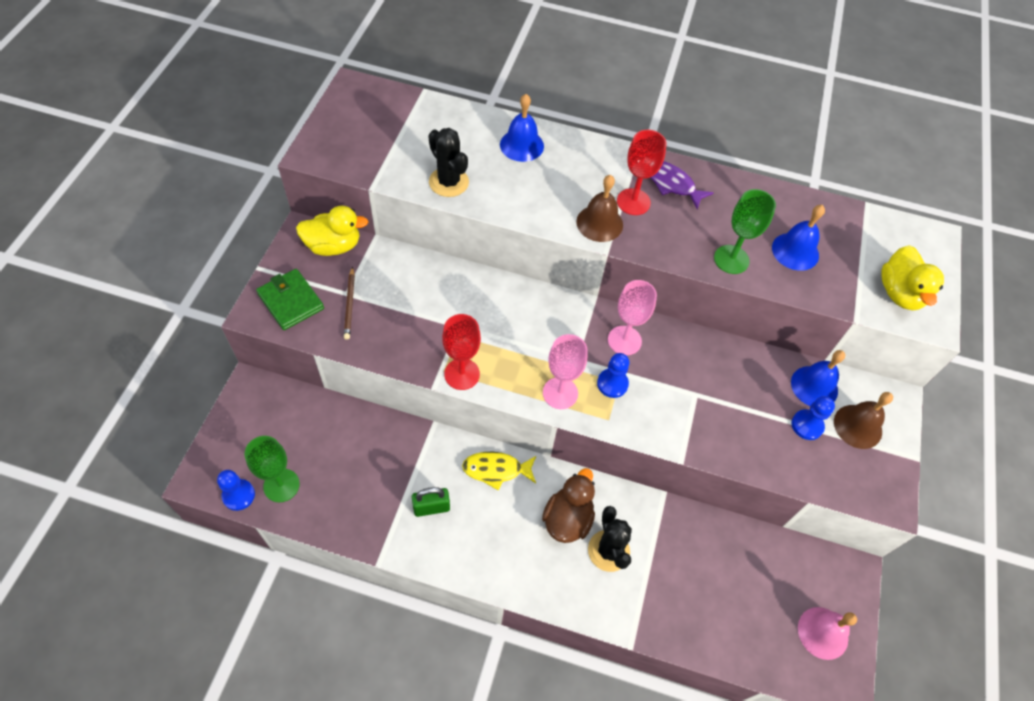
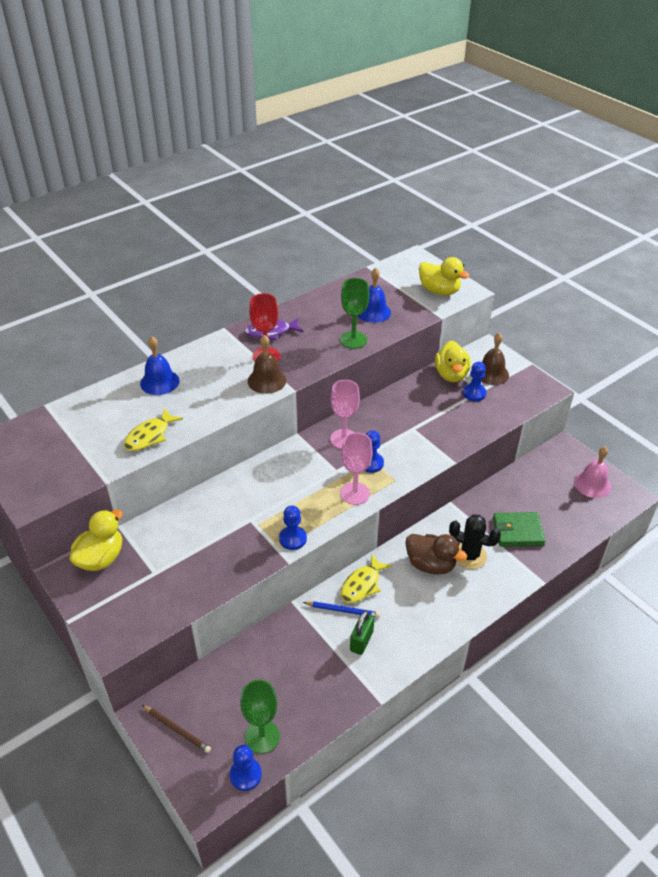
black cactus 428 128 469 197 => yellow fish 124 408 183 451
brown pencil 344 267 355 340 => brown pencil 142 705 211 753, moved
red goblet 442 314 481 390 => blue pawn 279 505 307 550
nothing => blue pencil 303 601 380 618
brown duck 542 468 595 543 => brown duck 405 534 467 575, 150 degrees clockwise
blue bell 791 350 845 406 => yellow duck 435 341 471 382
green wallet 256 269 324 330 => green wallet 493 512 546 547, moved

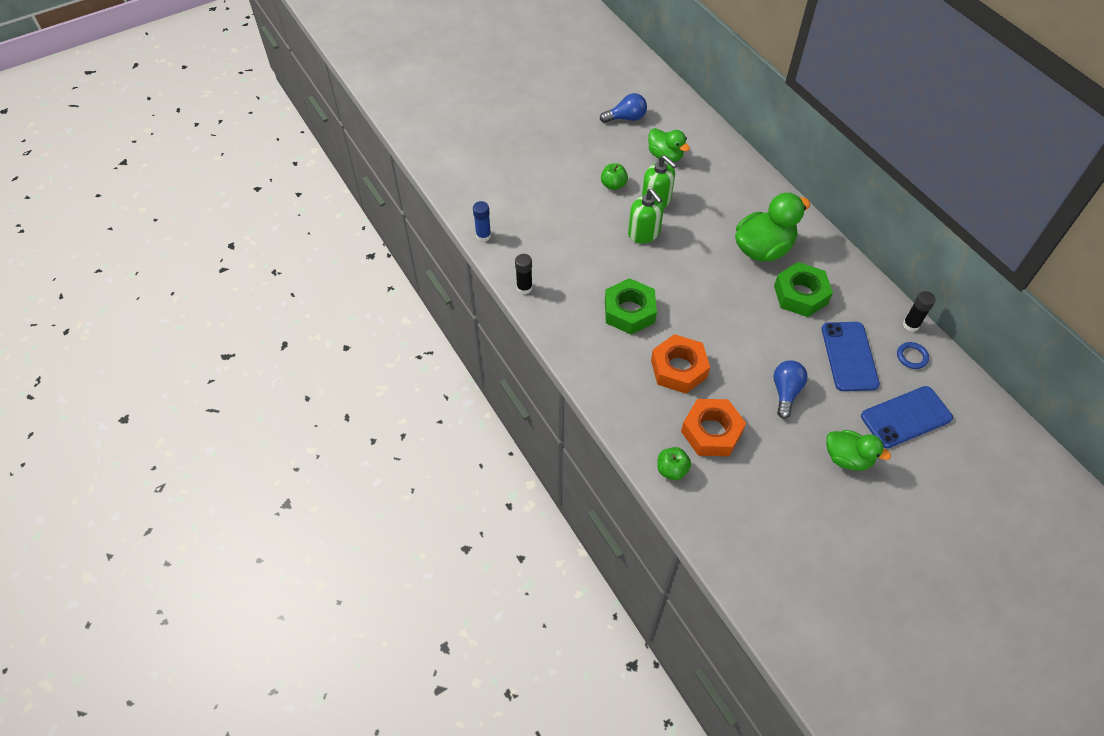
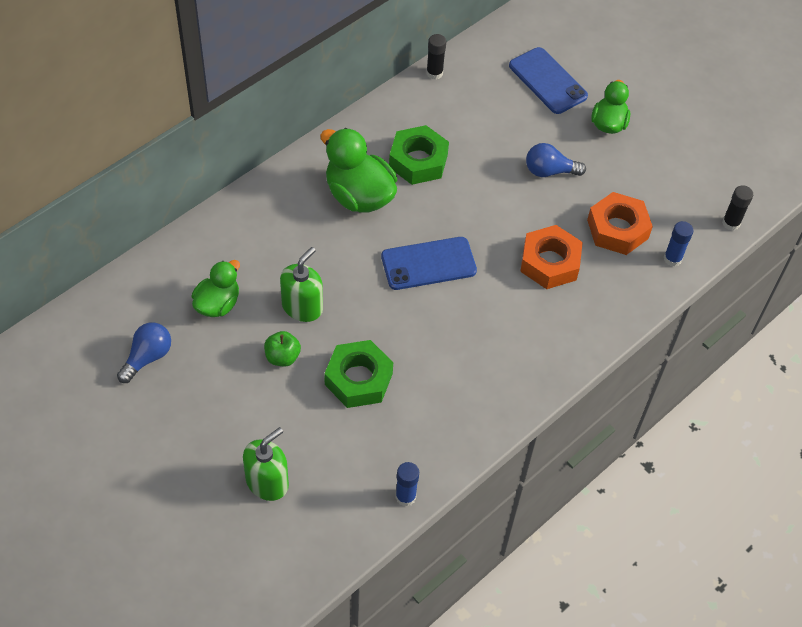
blue light bulb 600 93 647 123 => blue light bulb 117 322 171 383, 60 degrees clockwise
green soap dispenser 628 189 664 244 => green soap dispenser 243 427 289 501, moved
green nut 605 278 657 335 => green nut 324 340 393 408, moved
blue phone 822 322 880 391 => blue phone 381 237 477 290, moved
green apple 657 447 691 480 => blue glue stick 664 221 694 266
black glue stick 515 254 533 294 => black glue stick 722 185 753 231, moved
blue ring 897 342 929 369 => nothing

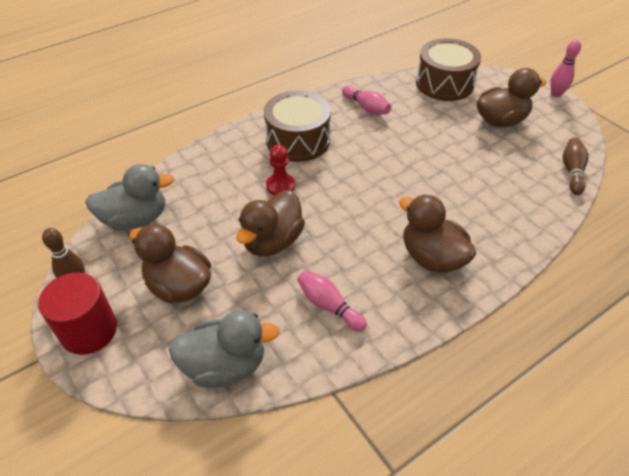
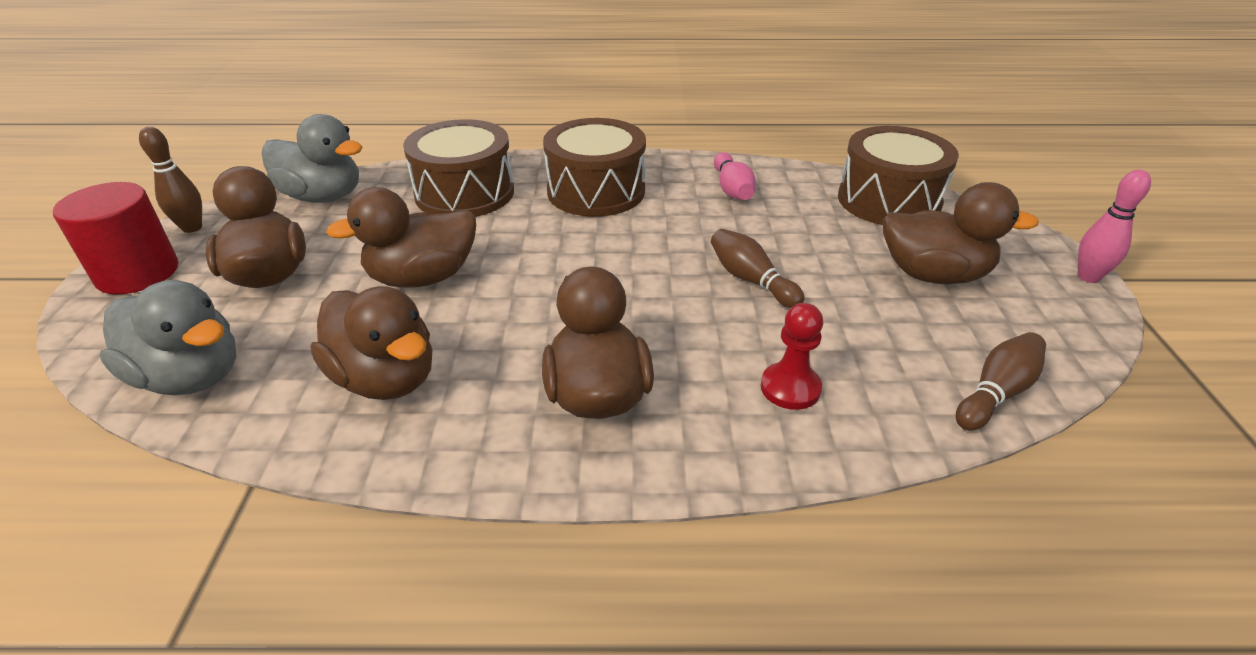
pink bowling pin 297 270 367 332 => brown duck 310 286 433 400
nothing => brown drum 403 119 514 217
nothing => brown bowling pin 711 229 804 308
red pawn 266 145 295 195 => red pawn 761 303 823 410, moved

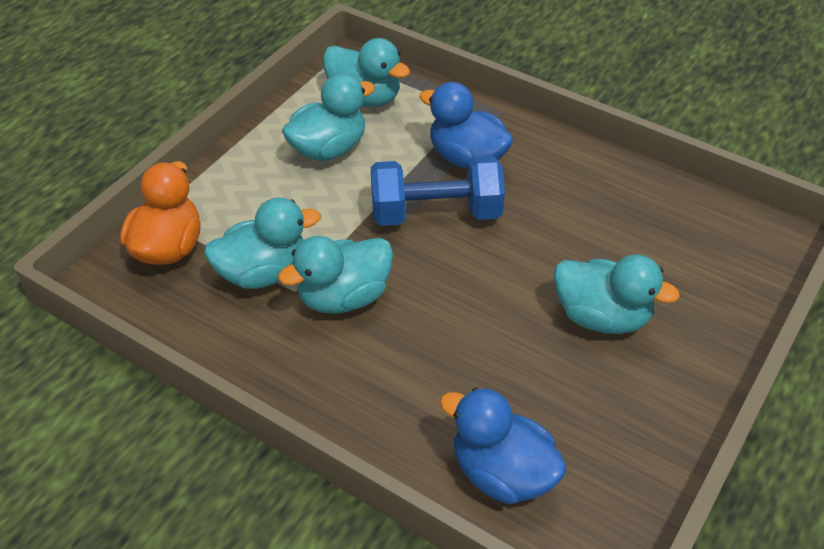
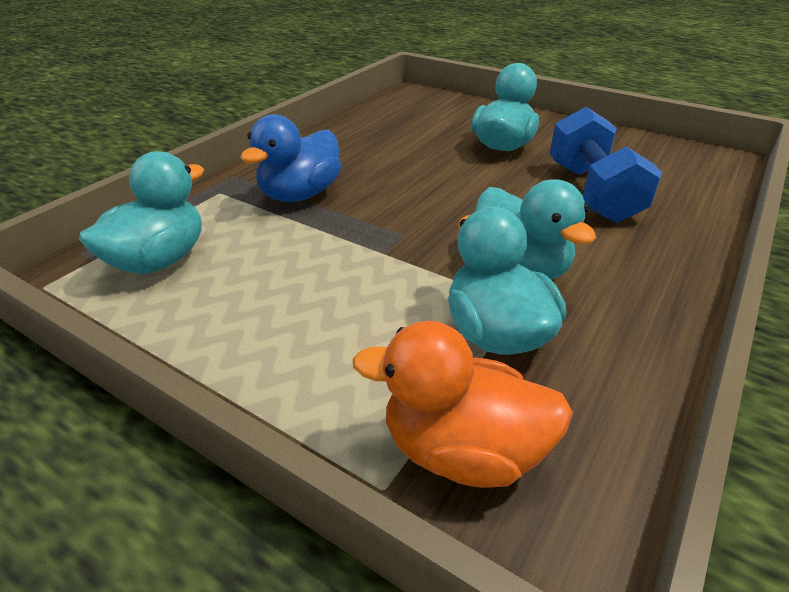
blue dumbbell 371 155 505 226 => blue dumbbell 550 107 662 223, moved
turquoise duck 282 73 375 161 => nothing
blue duck 440 387 567 504 => nothing

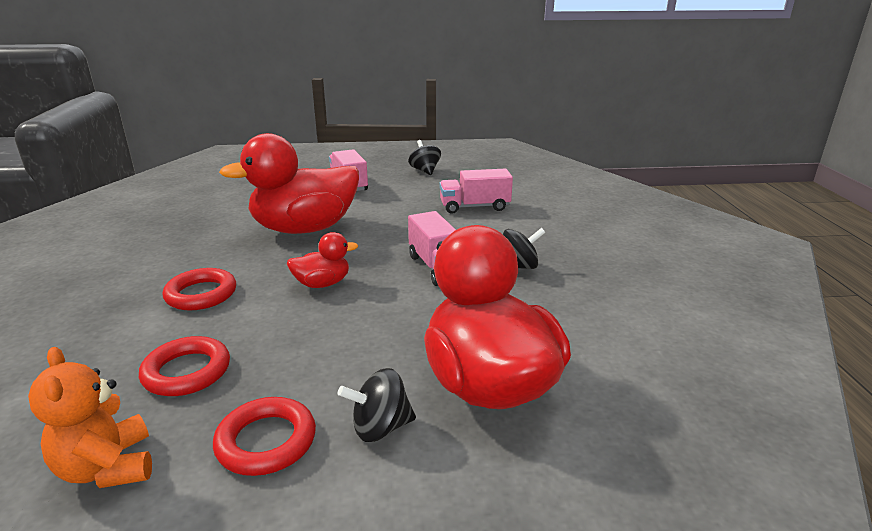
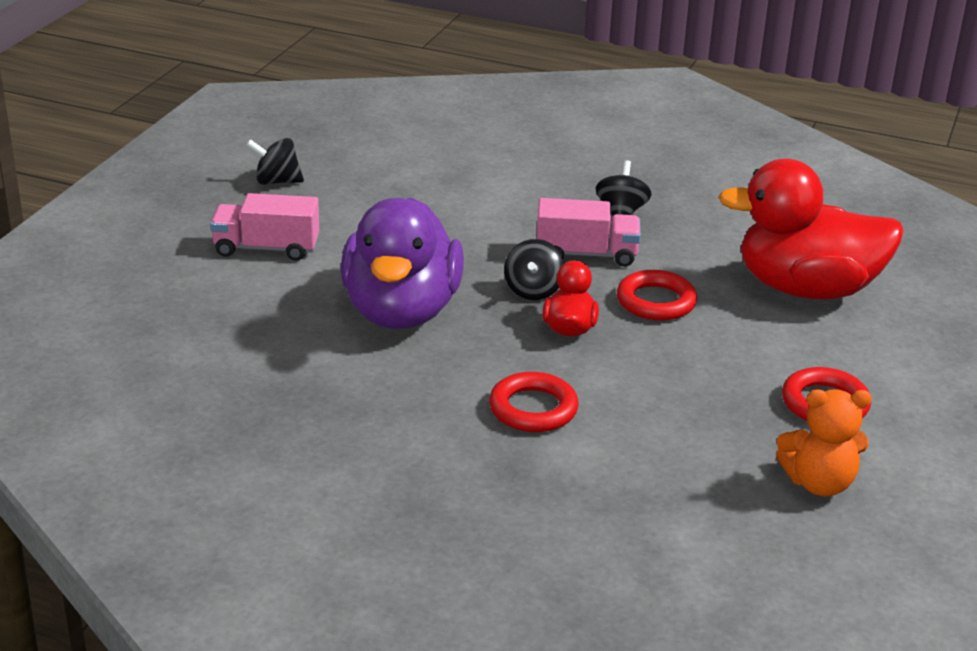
red duck 219 133 359 234 => purple duck 340 198 464 329
black spinning top 338 368 416 442 => black spinning top 504 239 565 300, moved
red ring 139 336 230 396 => red ring 617 270 697 321, moved
pink truck 439 169 513 214 => nothing

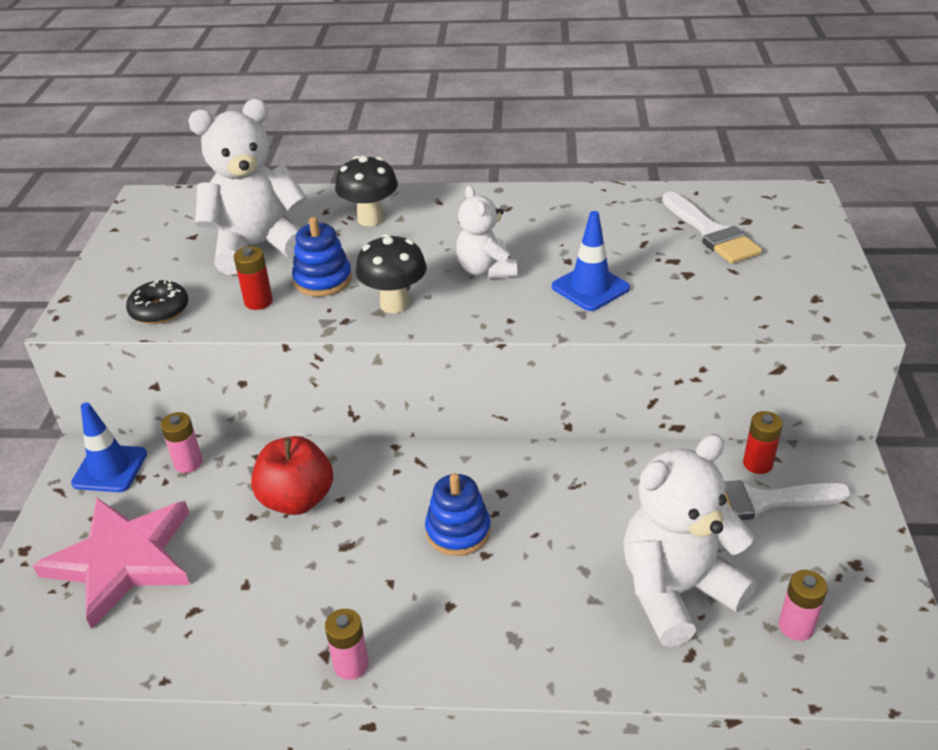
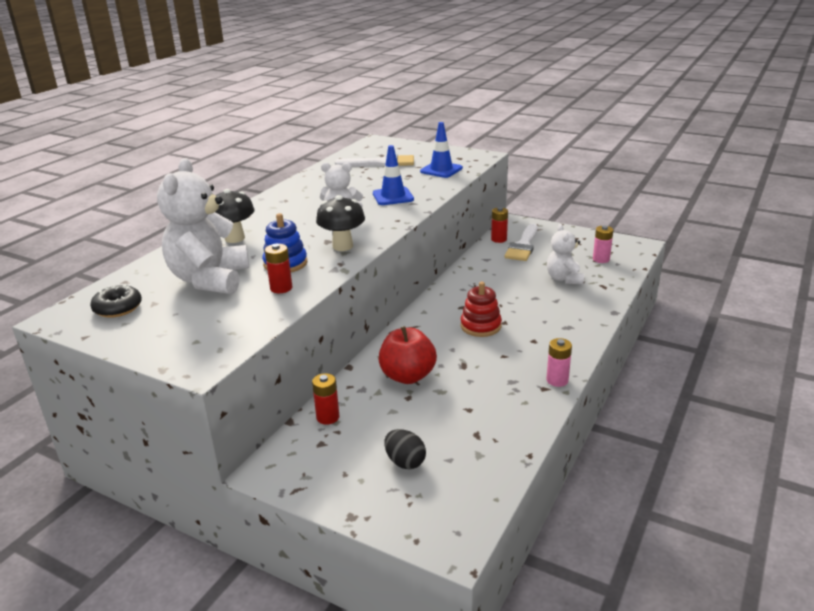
black donut 126 280 188 324 => black donut 90 284 142 318, moved
pink battery 161 412 203 473 => red battery 312 373 340 425
pink star 32 498 190 629 => black egg 384 429 426 469
blue traffic cone 71 402 147 492 => blue traffic cone 420 122 463 178, moved
blue stacking toy 425 473 491 556 => red stacking toy 461 282 502 337
white teddy bear 623 434 757 647 => white teddy bear 547 224 584 285, x0.58

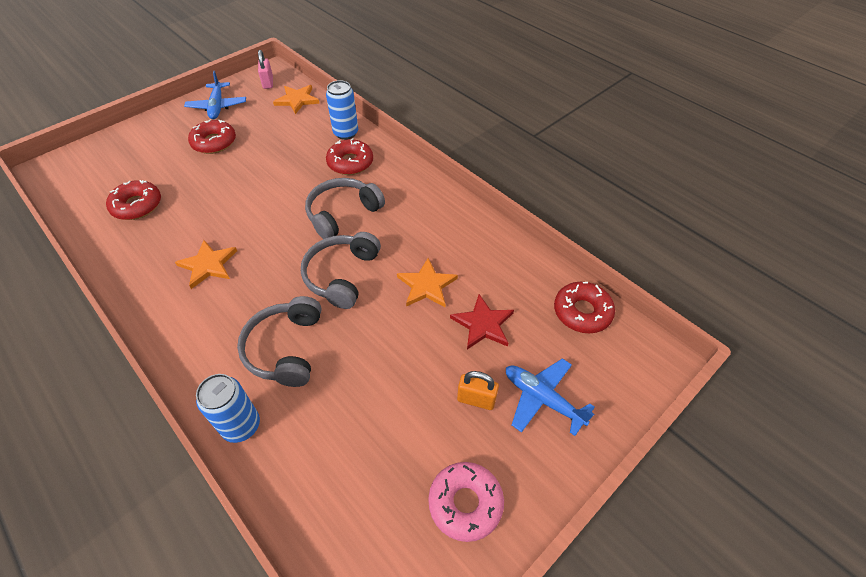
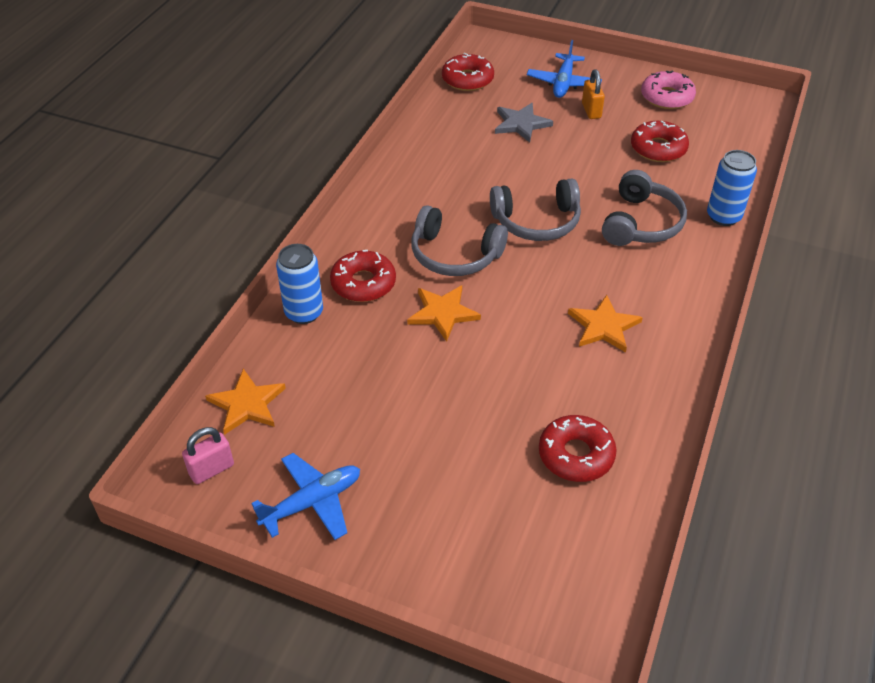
orange star 397 258 458 307 => orange star 407 286 481 342, moved
red star 450 294 514 349 => grey star 495 103 553 143
grey headphones 237 296 321 387 => grey headphones 602 170 687 246, 45 degrees counterclockwise
red donut 188 120 236 154 => red donut 631 121 689 162, moved

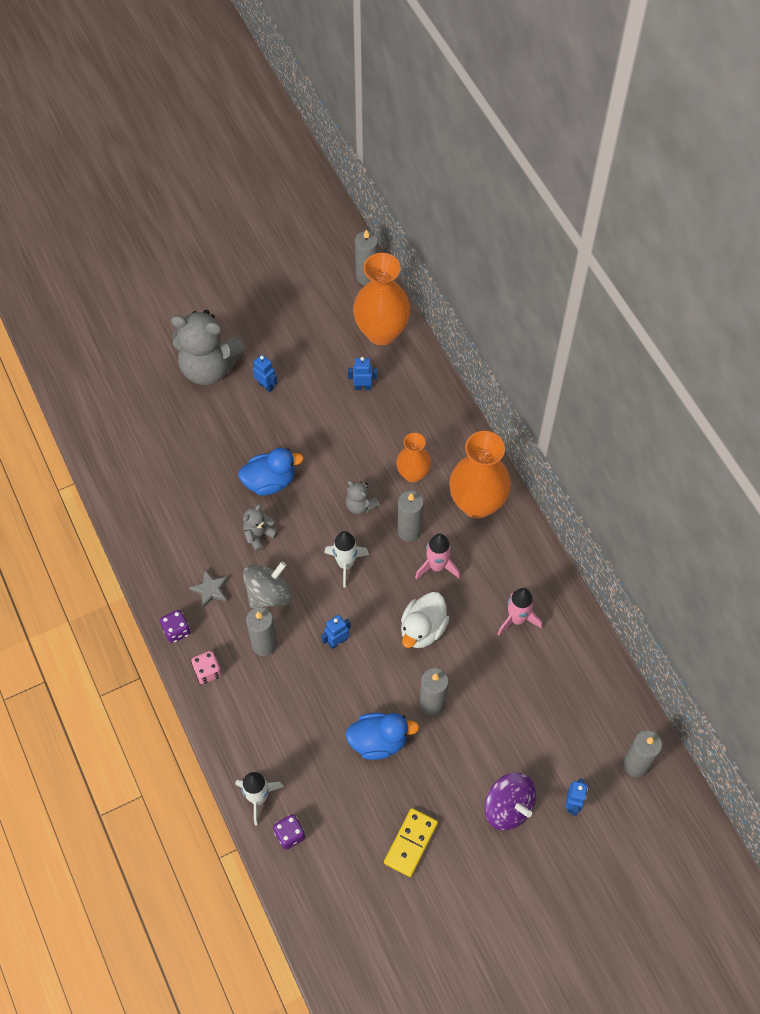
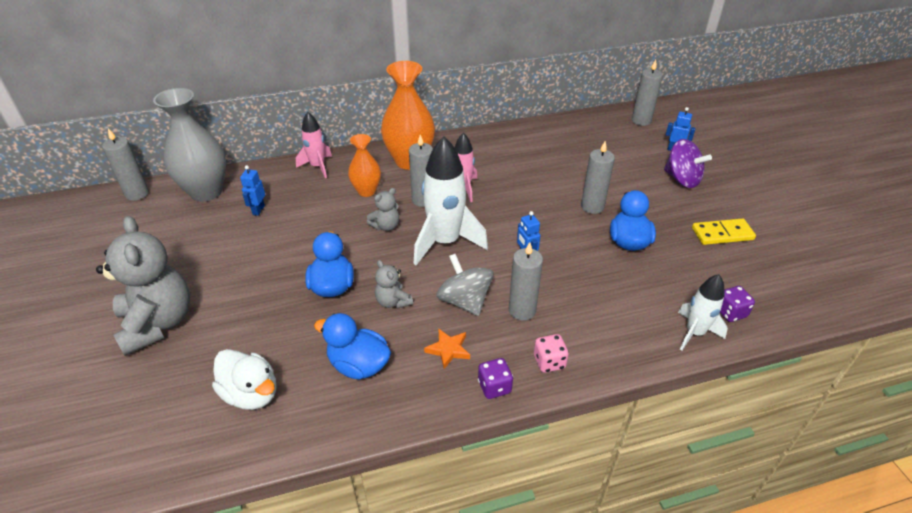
grey teddy bear 171 310 245 385 => grey teddy bear 96 216 190 356, 45 degrees counterclockwise
orange vase 353 253 411 345 => grey vase 153 88 226 202
white duck 401 592 450 648 => white duck 212 349 276 410, moved
pink rocket 498 588 542 635 => pink rocket 296 112 332 178, moved
nothing => blue duck 314 313 391 379
white rocket 324 531 369 588 => white rocket 413 136 488 265, x1.72
grey star 189 570 228 608 => orange star 424 328 470 369
purple spinning top 484 773 536 830 => purple spinning top 664 139 712 188, 75 degrees clockwise
yellow domino 384 808 438 877 => yellow domino 692 218 756 245, 45 degrees counterclockwise
blue robot 253 355 277 392 => nothing

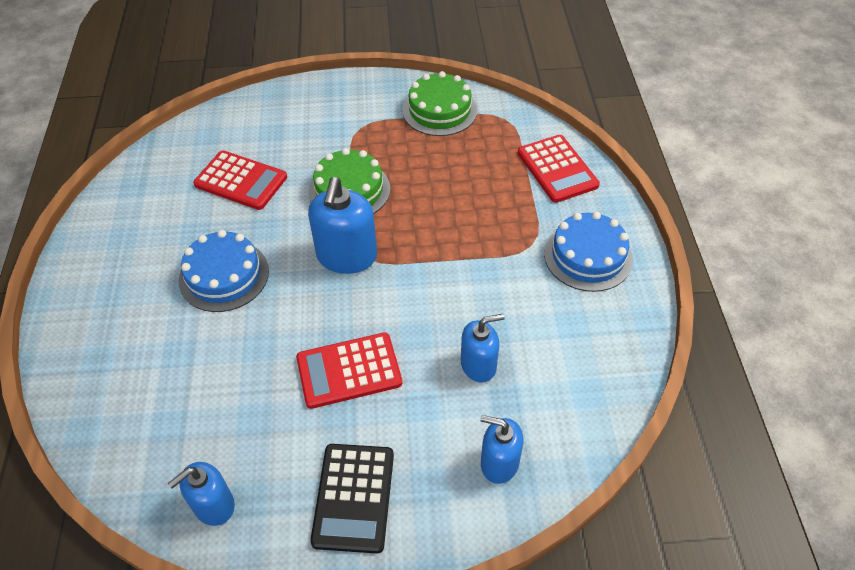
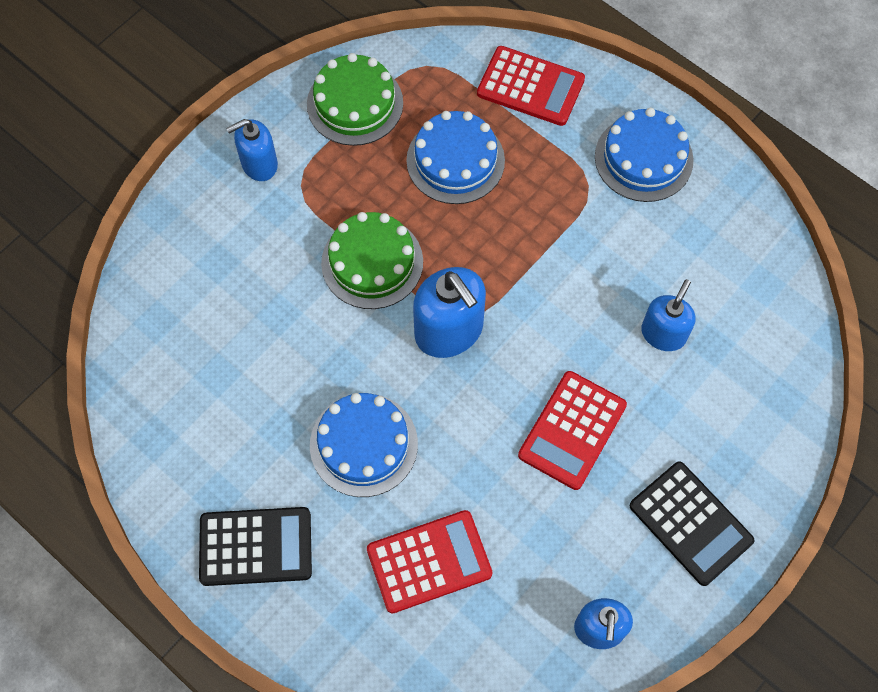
nothing => black calculator 199 507 312 586
blue soap dispenser 480 415 524 484 => blue soap dispenser 226 119 278 181, moved
red calculator 193 151 287 210 => red calculator 367 510 493 614, moved
nothing => blue cake 406 111 505 204

